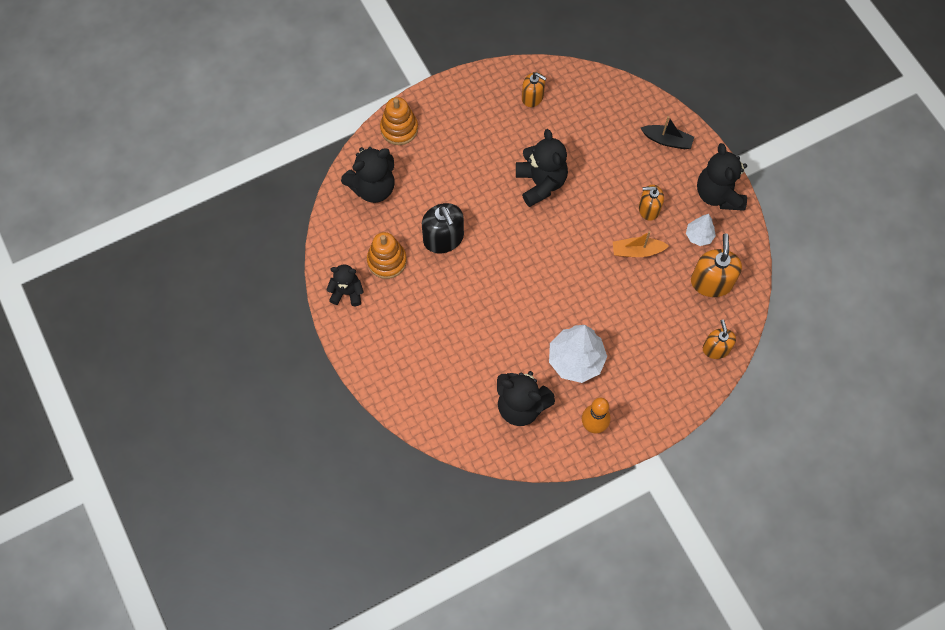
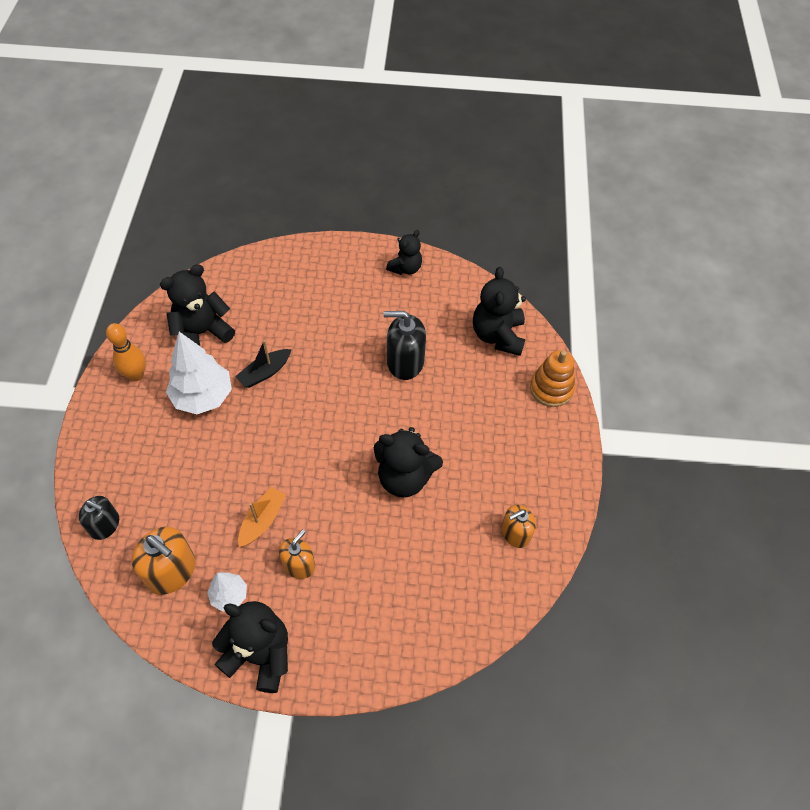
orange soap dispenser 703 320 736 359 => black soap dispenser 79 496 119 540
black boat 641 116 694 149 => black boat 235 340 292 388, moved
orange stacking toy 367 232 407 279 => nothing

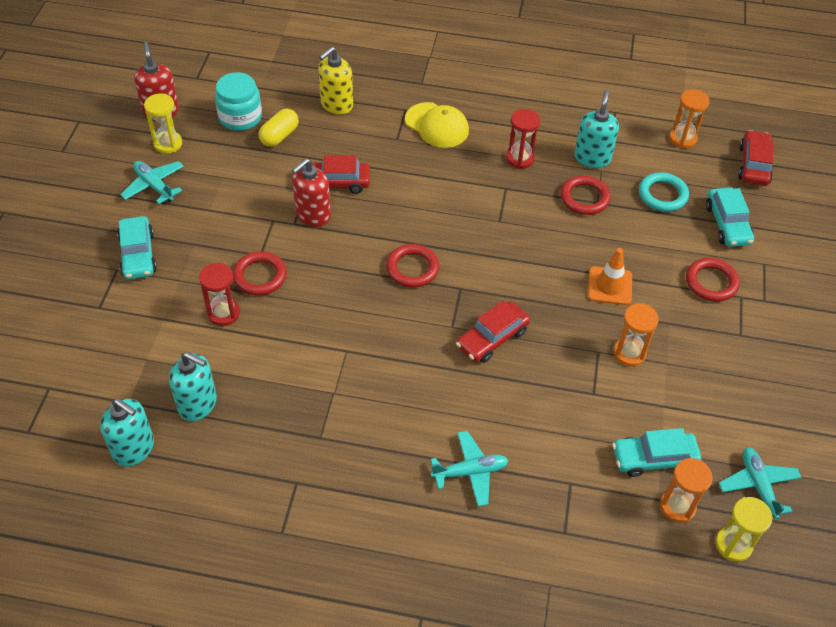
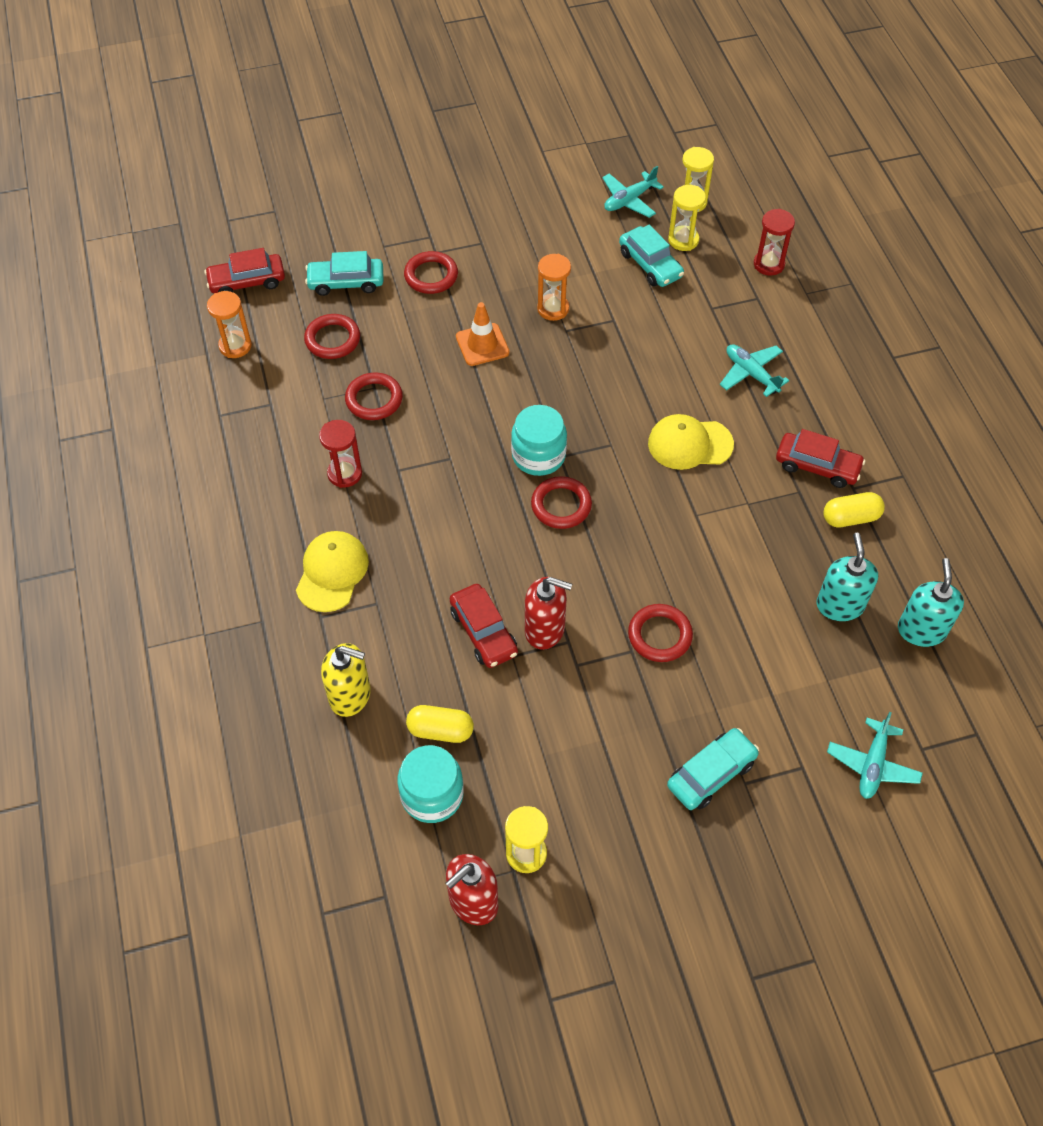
turquoise ring 639 172 689 212 => red ring 304 314 360 359
turquoise car 706 187 754 247 => turquoise car 305 251 384 296, 150 degrees counterclockwise
nothing => turquoise jar 511 405 567 476
nothing => yellow cap 648 414 734 470
orange hourglass 660 458 713 523 => yellow hourglass 668 185 706 251
red hourglass 199 262 240 326 => red hourglass 754 209 795 276, moved
red car 456 300 530 363 => red car 776 429 865 488, moved
nothing => yellow capsule 823 492 885 527
turquoise plane 120 161 184 204 => turquoise plane 827 712 923 799, moved
turquoise soap dispenser 574 89 619 168 => nothing

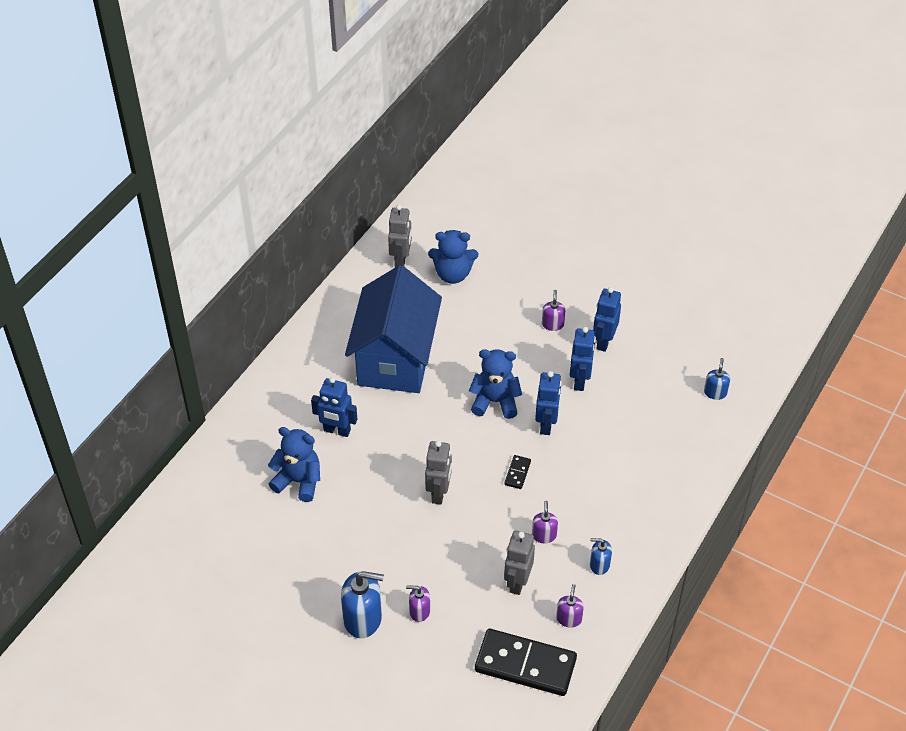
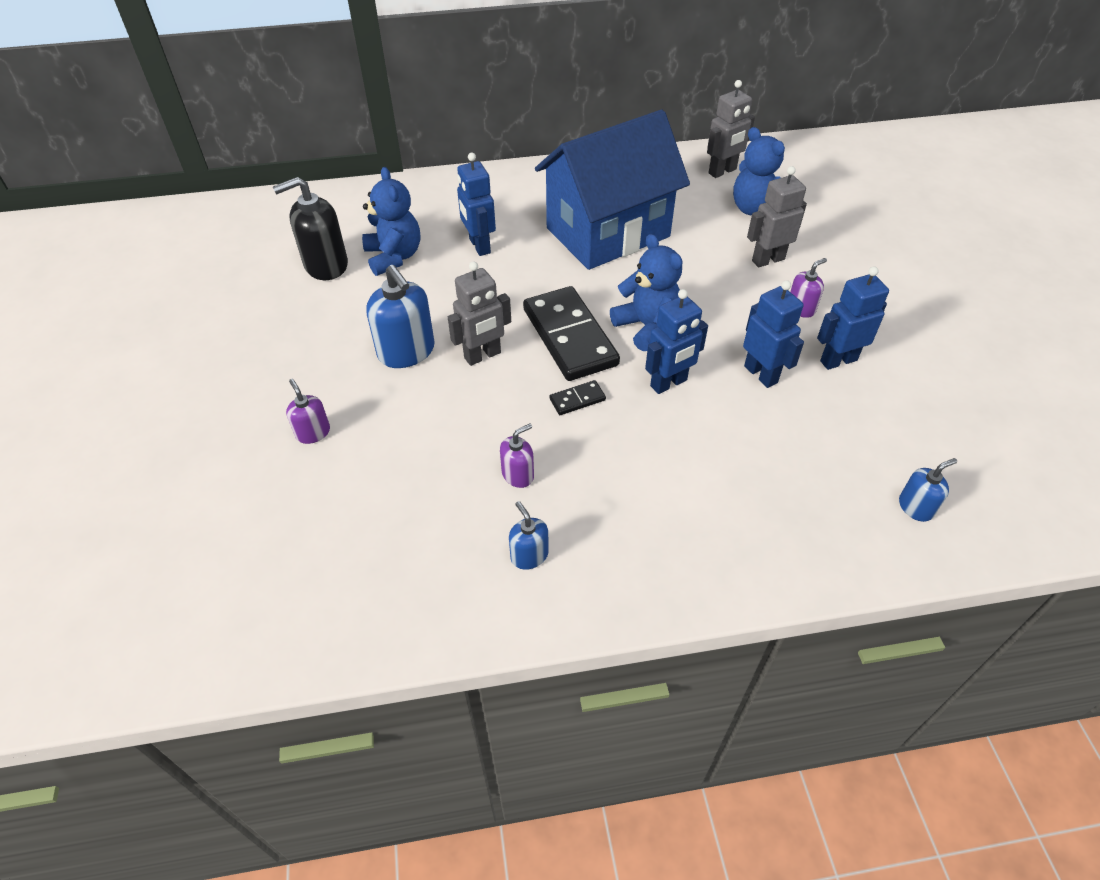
nothing => black soap dispenser 273 177 348 280
blue soap dispenser 341 571 384 638 => blue soap dispenser 366 265 435 368, moved
black domino 475 629 577 696 => black domino 523 286 620 381, moved
blue robot 570 327 596 391 => blue robot 743 280 804 388, 90 degrees counterclockwise
grey robot 504 530 535 595 => grey robot 747 166 807 268, moved
purple soap dispenser 556 584 584 628 => nothing

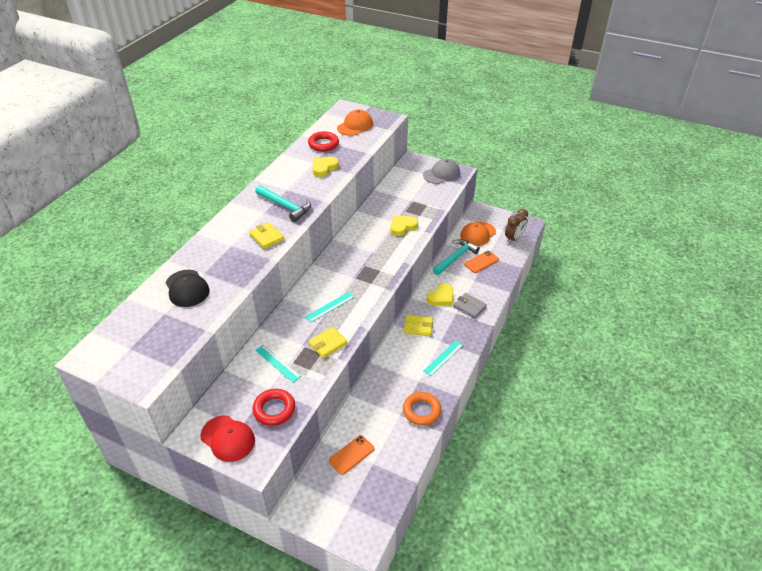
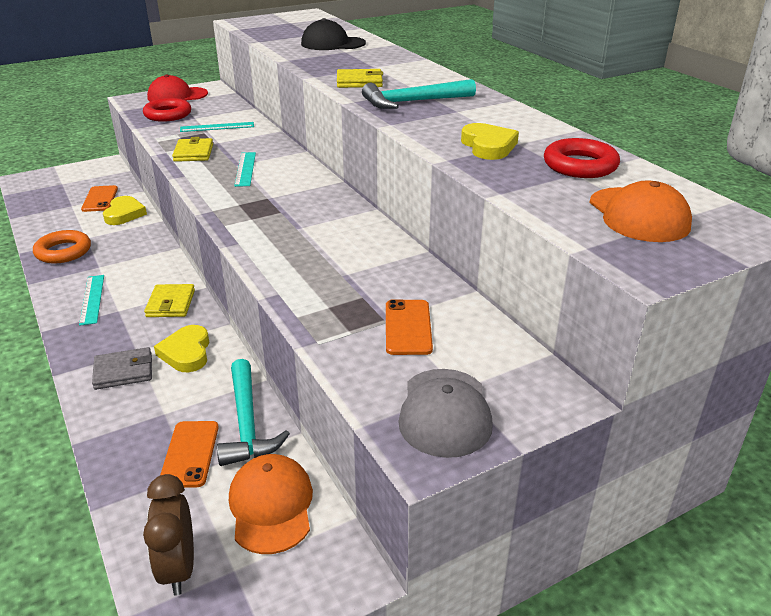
yellow heart 390 215 418 236 => yellow heart 103 196 147 225, moved
yellow wallet 404 315 433 336 => yellow wallet 144 284 195 317, 45 degrees counterclockwise
nothing => orange phone 386 299 433 355

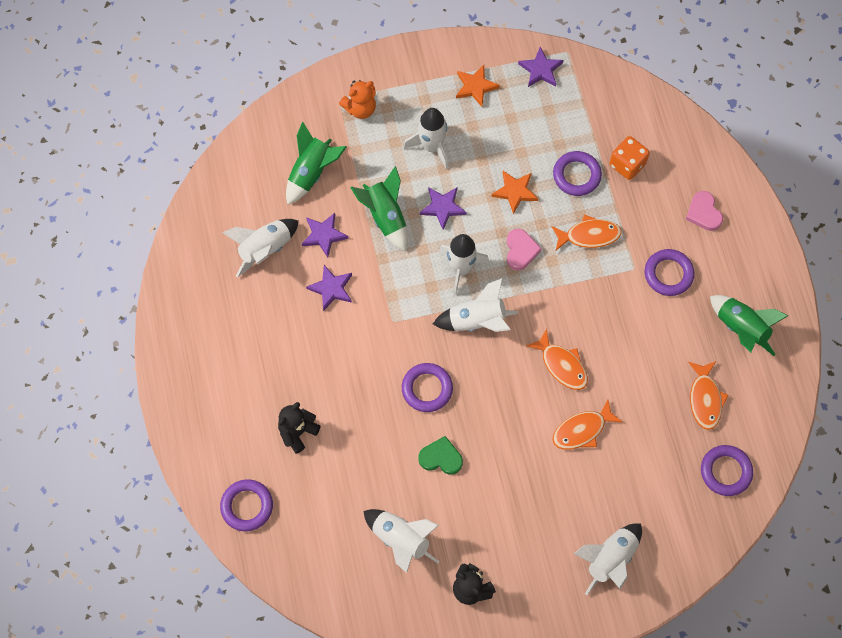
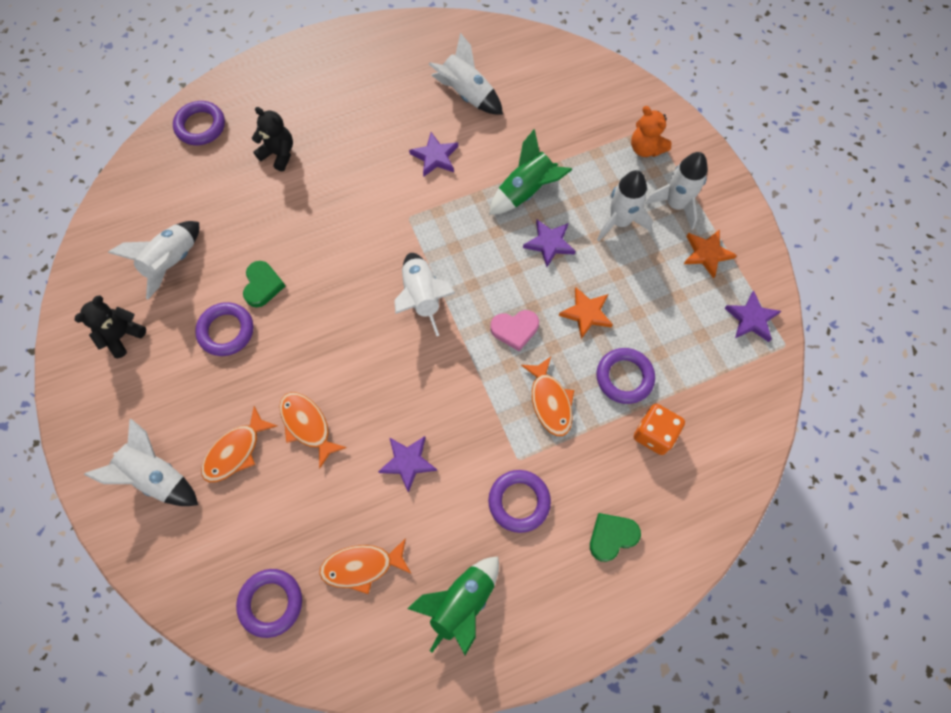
purple ring 402 363 453 412 => purple ring 195 302 253 356, moved
orange fish 526 329 588 390 => orange fish 201 406 277 482, moved
purple star 302 213 349 257 => purple star 378 436 437 493, moved
pink heart 685 191 723 231 => green heart 590 513 641 562
white rocket 439 234 489 296 => white rocket 644 152 708 230, moved
green rocket 286 121 347 205 => nothing

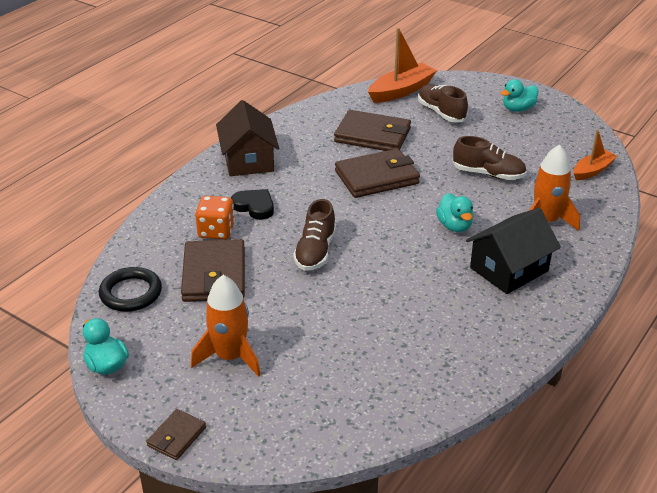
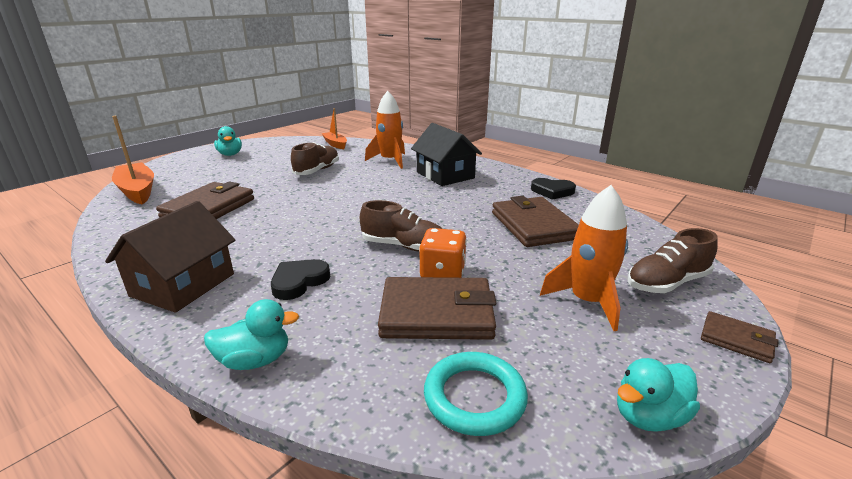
brown house 216 100 279 176 => brown house 105 201 235 313, 60 degrees counterclockwise
turquoise duck 436 193 474 232 => turquoise duck 204 299 299 370, moved
orange dice 195 196 235 240 => orange dice 419 228 467 278, moved
black ring 99 267 162 312 => turquoise ring 424 352 528 436
brown wallet 335 149 420 198 => brown wallet 492 196 579 247, moved
nothing => black heart 531 178 576 200
brown shoe 418 84 468 122 => brown shoe 628 228 718 293, moved

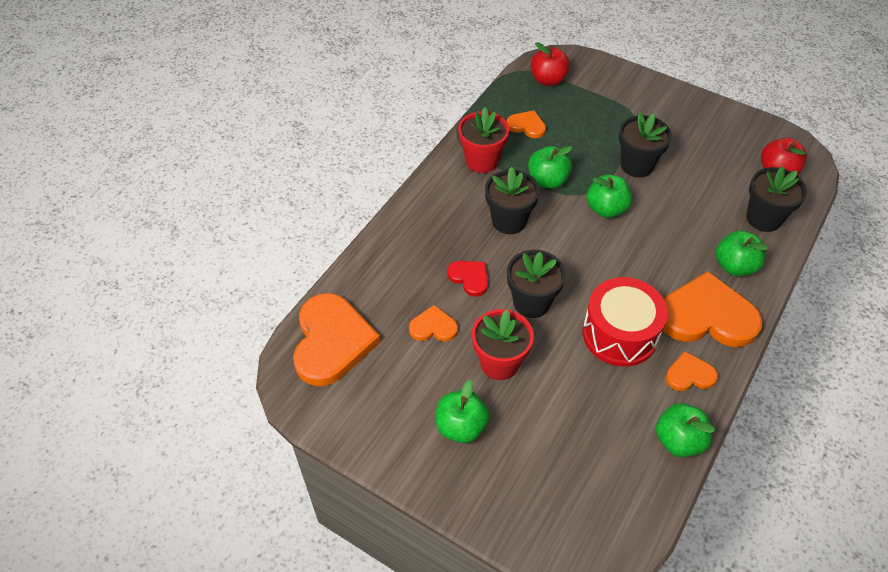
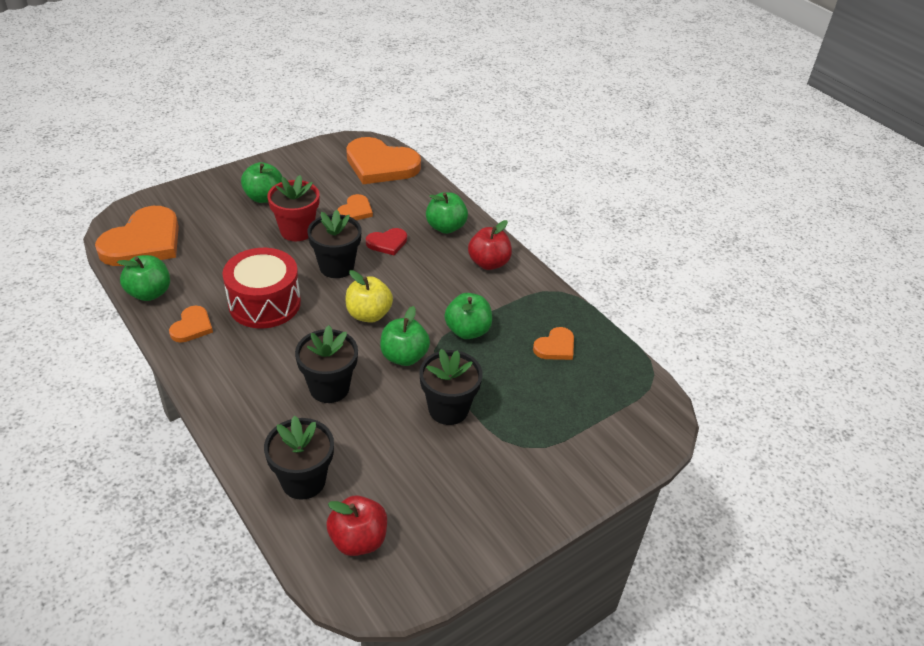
orange heart 663 271 763 347 => orange heart 95 206 179 266, moved
black flower pot 485 167 540 234 => black flower pot 295 325 358 403, moved
nothing => yellow apple 346 270 393 323
green apple 716 231 768 276 => green apple 426 192 468 234, moved
red apple 530 42 570 86 => red apple 468 220 512 270, moved
red flower pot 458 107 509 173 => nothing

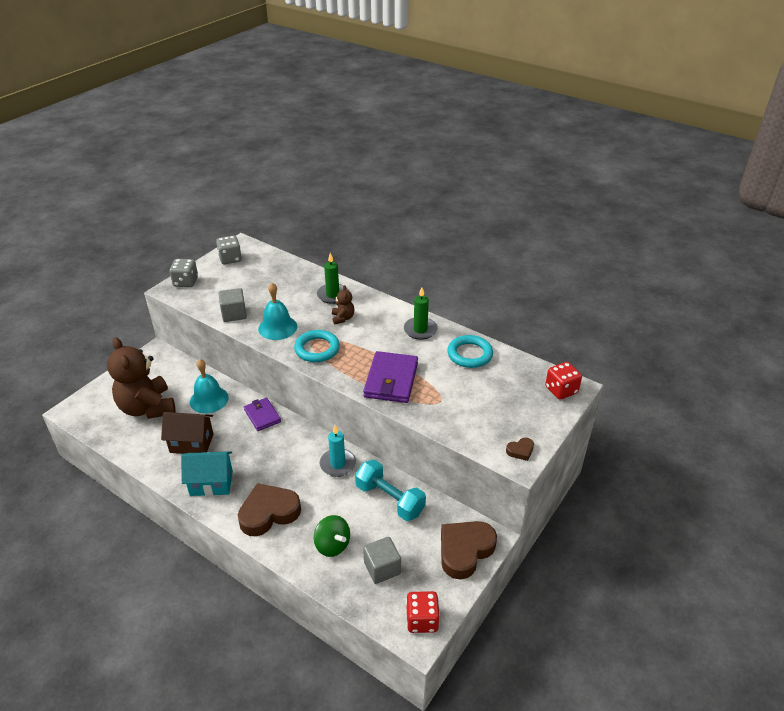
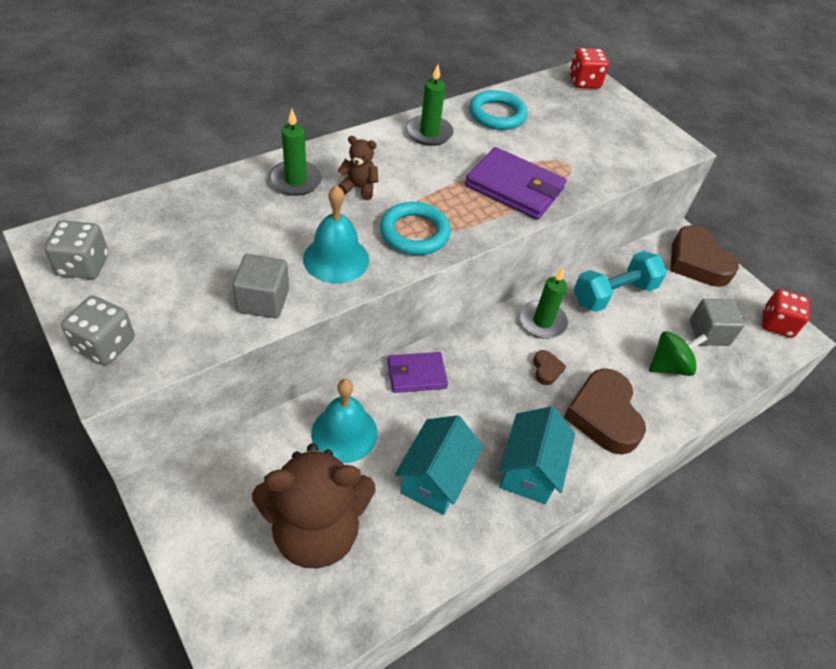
brown house 161 412 213 454 => turquoise house 395 415 483 515
turquoise candle 320 425 356 477 => green candle 519 268 569 339
brown heart 506 438 534 461 => brown heart 533 350 566 385, moved

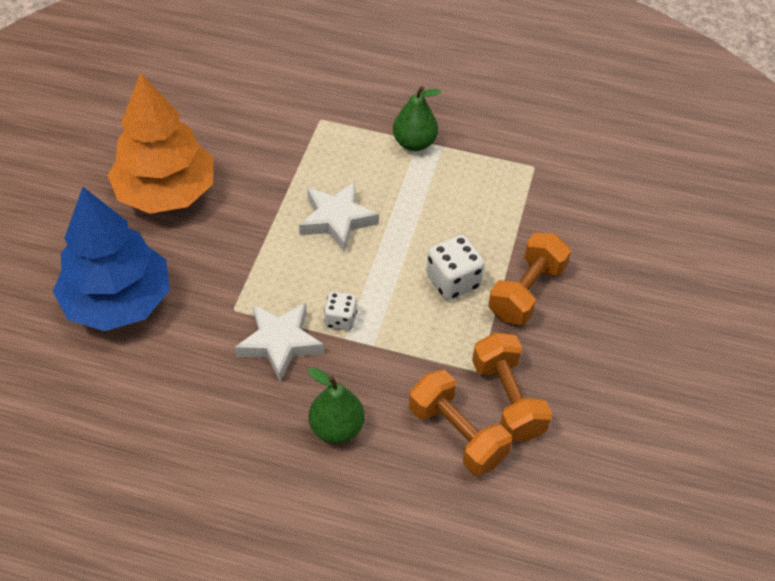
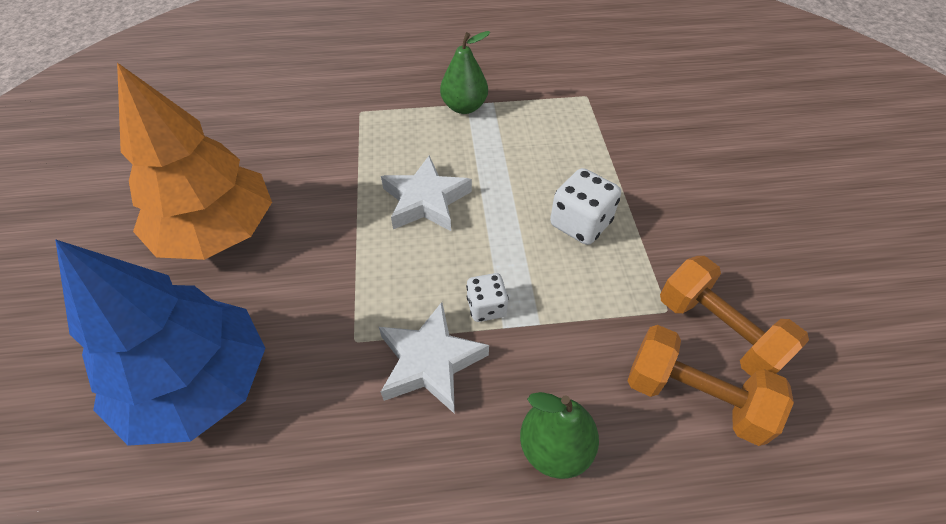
orange dumbbell 488 233 571 325 => nothing

